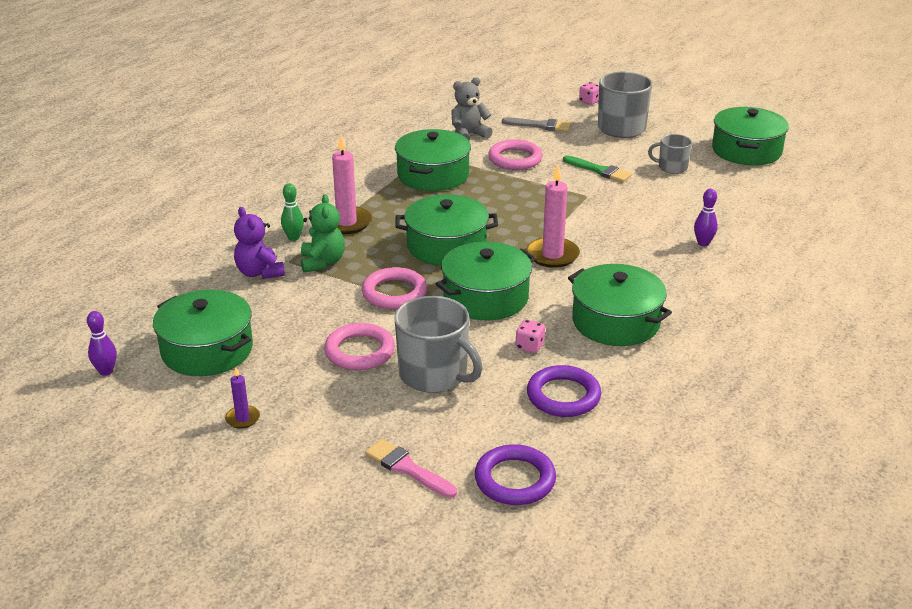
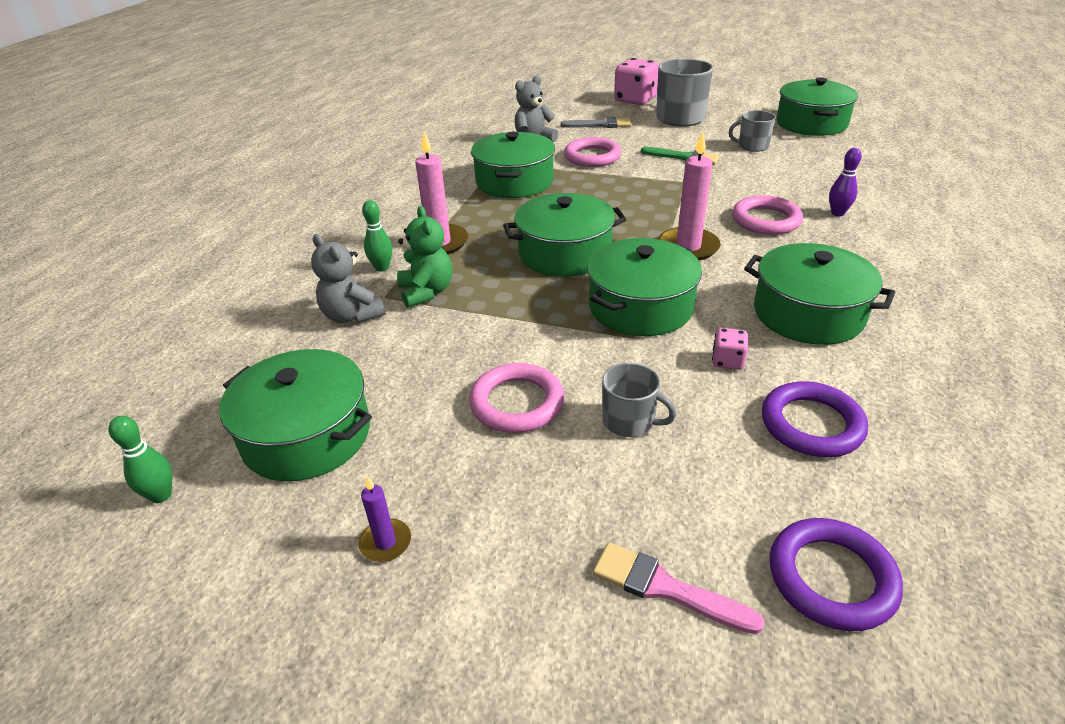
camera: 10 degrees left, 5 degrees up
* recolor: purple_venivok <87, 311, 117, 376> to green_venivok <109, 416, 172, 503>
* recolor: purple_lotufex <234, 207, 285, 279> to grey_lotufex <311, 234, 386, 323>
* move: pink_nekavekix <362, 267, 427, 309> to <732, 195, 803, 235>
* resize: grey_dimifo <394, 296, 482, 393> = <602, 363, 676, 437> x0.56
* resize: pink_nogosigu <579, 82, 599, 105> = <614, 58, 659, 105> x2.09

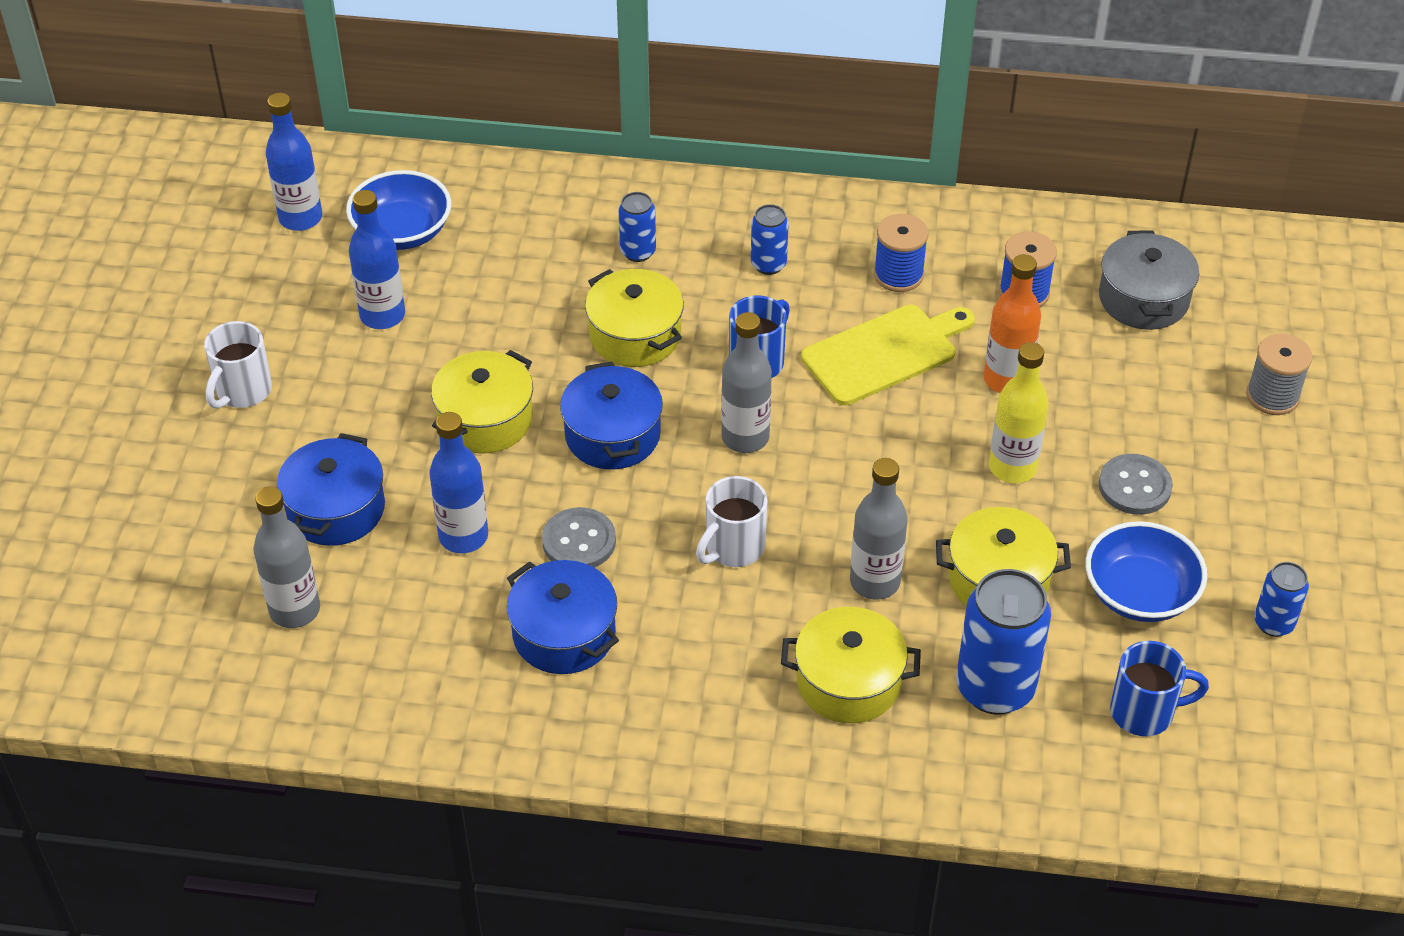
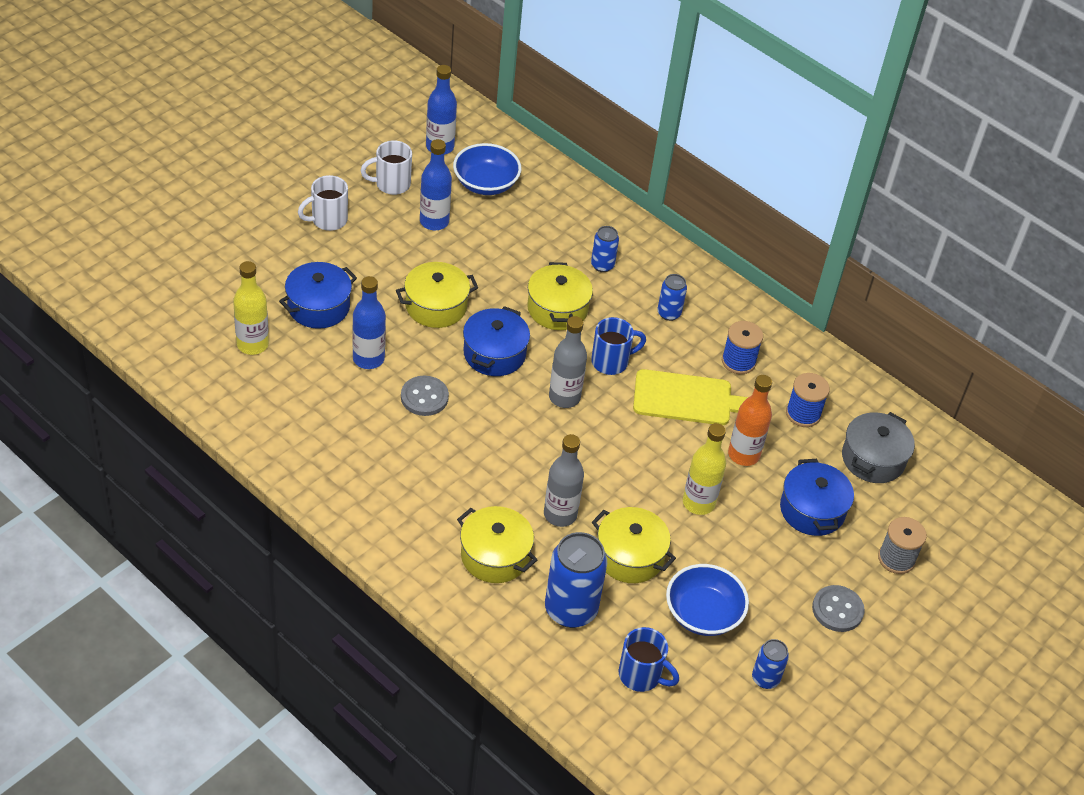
camera: 30 degrees right, 0 degrees up
* recolor: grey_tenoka <253, 486, 320, 628> to yellow_tenoka <233, 261, 269, 355>
* move: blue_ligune <507, 560, 619, 674> to <780, 459, 854, 536>
* move: white_dimifo <696, 476, 768, 567> to <360, 140, 412, 195>
* move: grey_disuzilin <1099, 454, 1173, 515> to <812, 585, 865, 632>

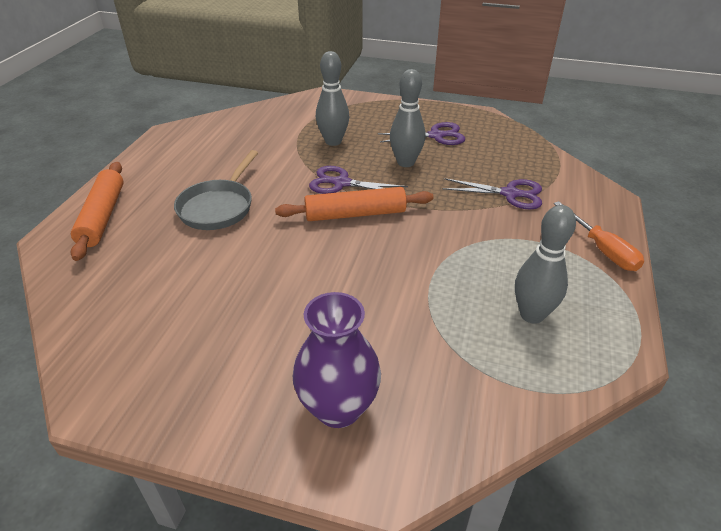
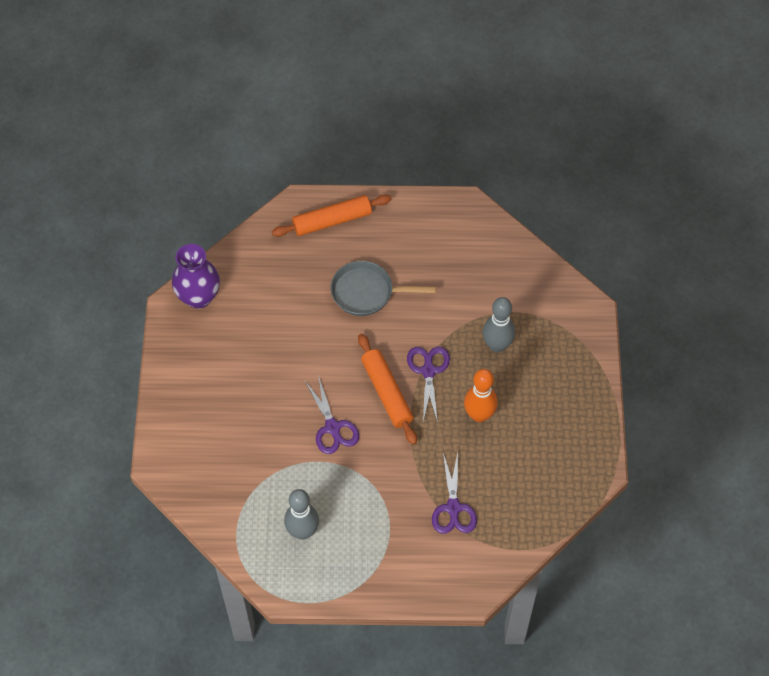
camera: 75 degrees right, 20 degrees up
* move: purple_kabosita <293, 292, 381, 428> to <172, 244, 220, 309>
* move: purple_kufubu <378, 122, 465, 145> to <305, 375, 359, 454>
* recolor: grey_venivok <390, 69, 426, 167> to orange_venivok <464, 369, 498, 422>
* delete: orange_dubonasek <554, 201, 644, 271>

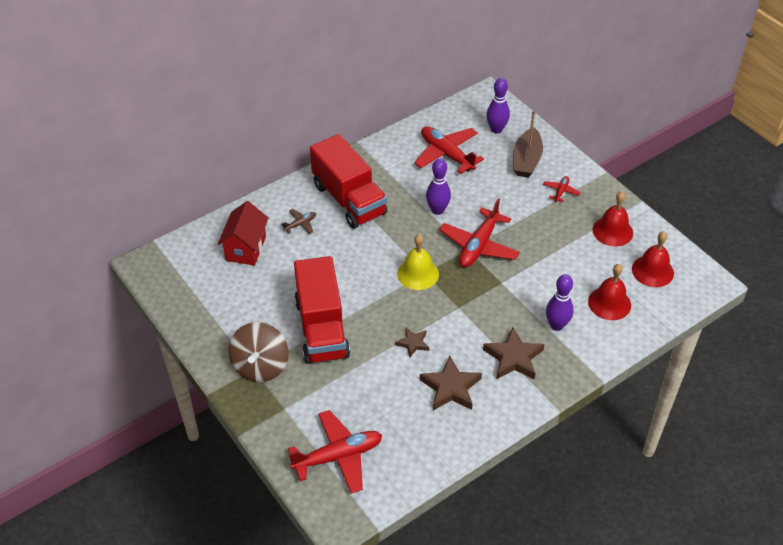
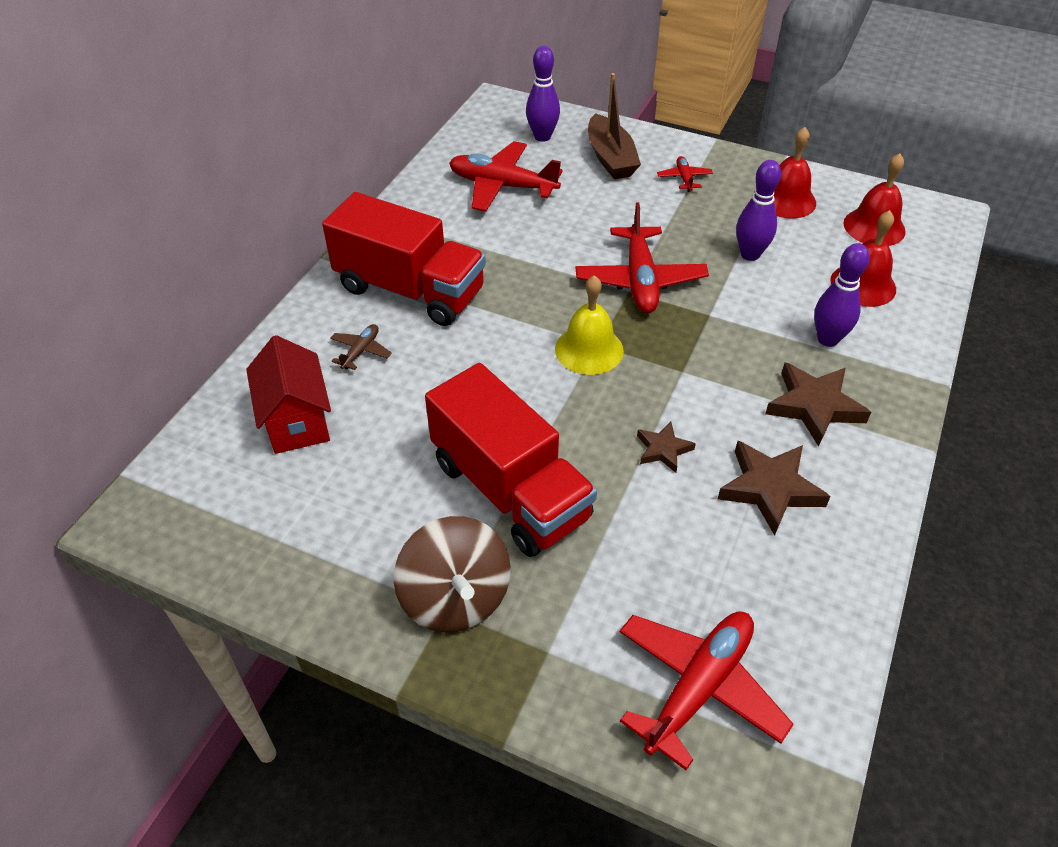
camera: 30 degrees left, 0 degrees up
* move: purple_venivok <426, 159, 451, 215> to <736, 160, 781, 261>

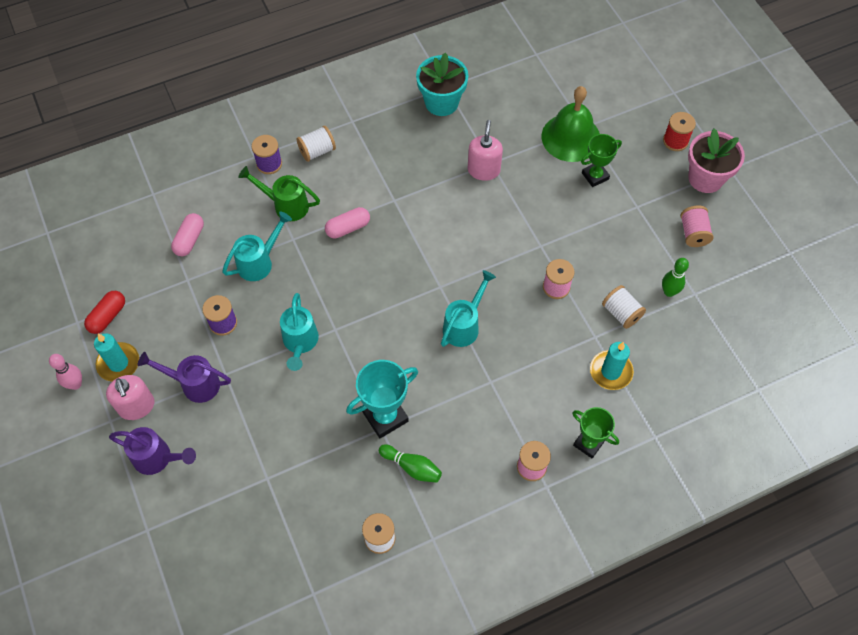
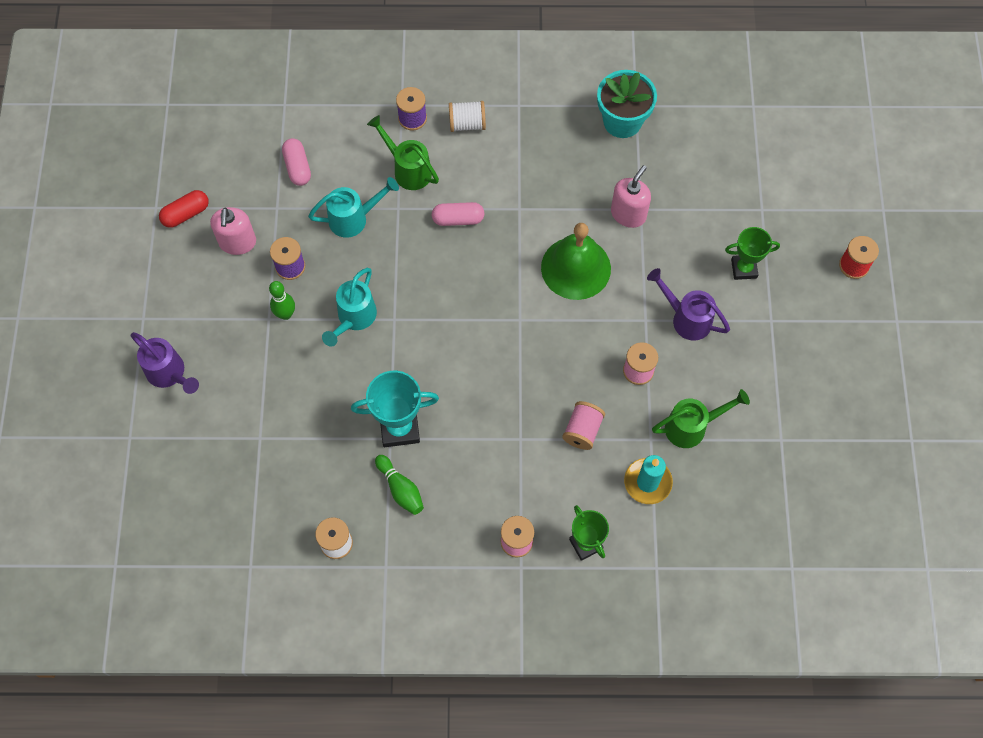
camera: 25 degrees right, 5 degrees up
* delete: pink_venivok <49, 354, 82, 390>
* delete: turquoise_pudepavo <94, 333, 139, 382>
* move: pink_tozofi <106, 375, 155, 420> to <210, 207, 256, 255>
* move: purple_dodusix <138, 352, 231, 403> to <647, 268, 730, 341>
* rotate: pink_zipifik <171, 213, 204, 256> = <282, 138, 311, 186> 60 degrees counterclockwise
* delete: turquoise_dodusix <441, 270, 496, 347>
* move: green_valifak <542, 86, 600, 162> to <541, 223, 611, 300>
* replace: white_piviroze <602, 285, 646, 329> to green_dodusix <652, 389, 750, 448>
* move: green_venivok <662, 258, 689, 297> to <269, 281, 295, 320>
* move: pink_piviroze <681, 205, 714, 247> to <562, 401, 605, 450>
* delete: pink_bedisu <688, 128, 745, 193>

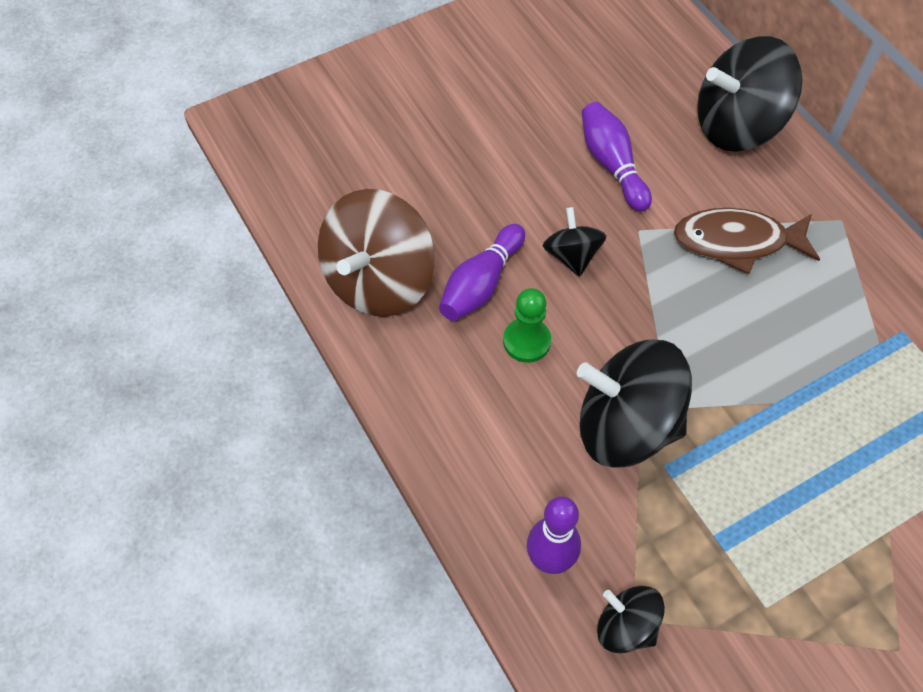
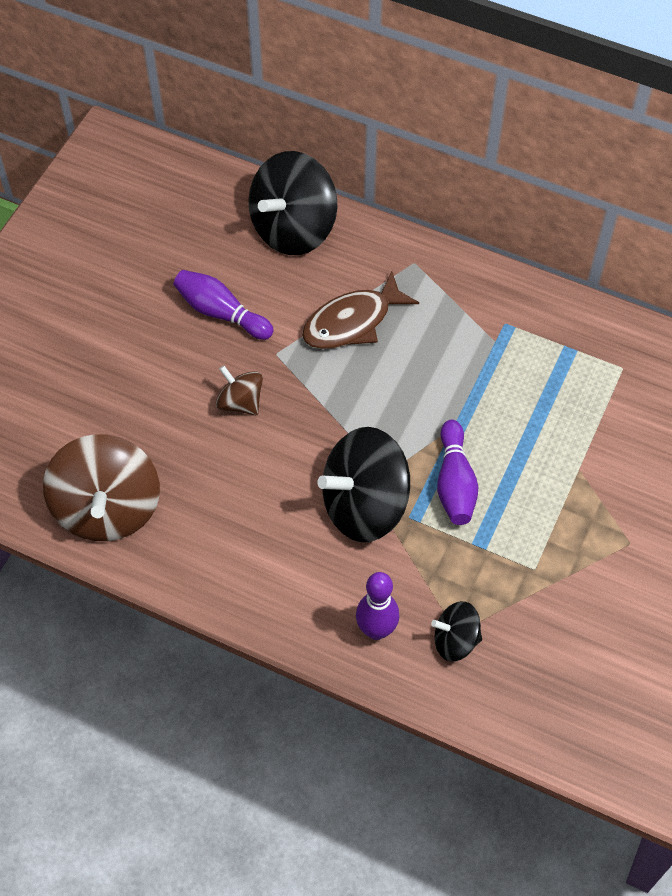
camera: 35 degrees left, 0 degrees up
* move: purple_venivok <439, 224, 525, 321> to <437, 420, 478, 525>
* delete: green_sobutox <503, 288, 551, 363>
* recolor: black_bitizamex <543, 207, 607, 277> to brown_bitizamex <216, 366, 263, 415>

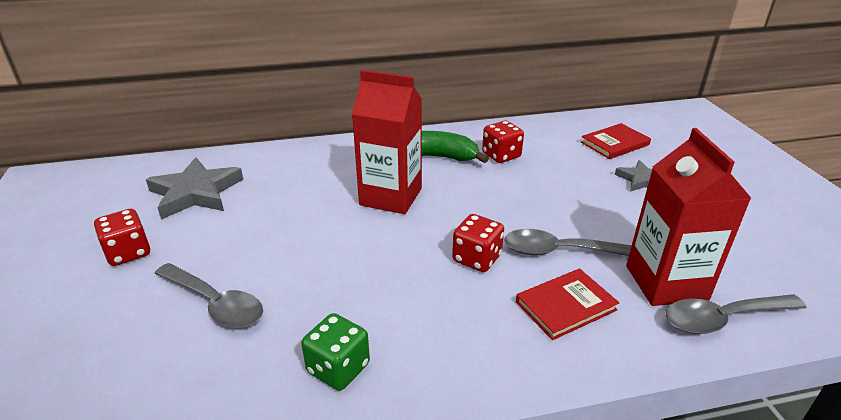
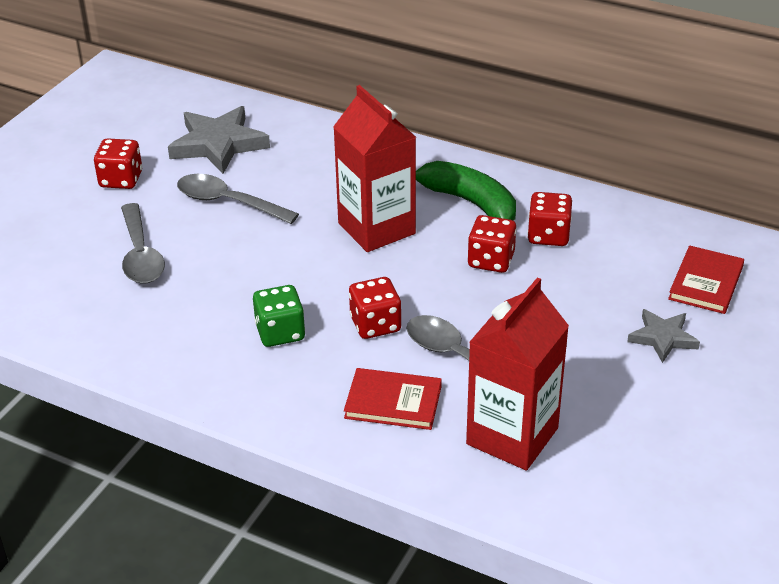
camera: 40 degrees right, 5 degrees up
* move: green_nogosigu <301, 313, 370, 391> to <253, 285, 305, 347>
* rotate: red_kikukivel <581, 123, 651, 159> = <668, 246, 744, 314> 75 degrees counterclockwise
* move: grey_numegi <665, 294, 806, 334> to <177, 174, 299, 224>
* insert: red_nogosigu <468, 215, 517, 273>

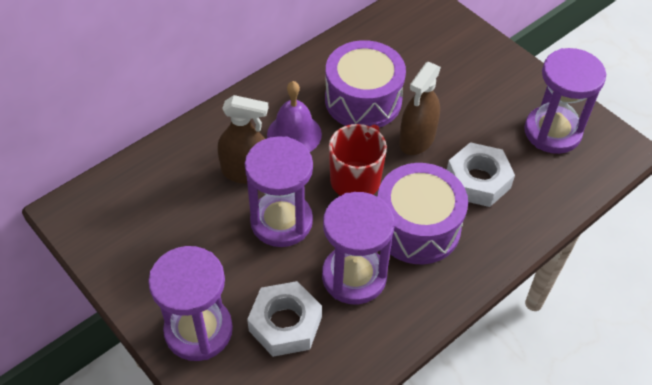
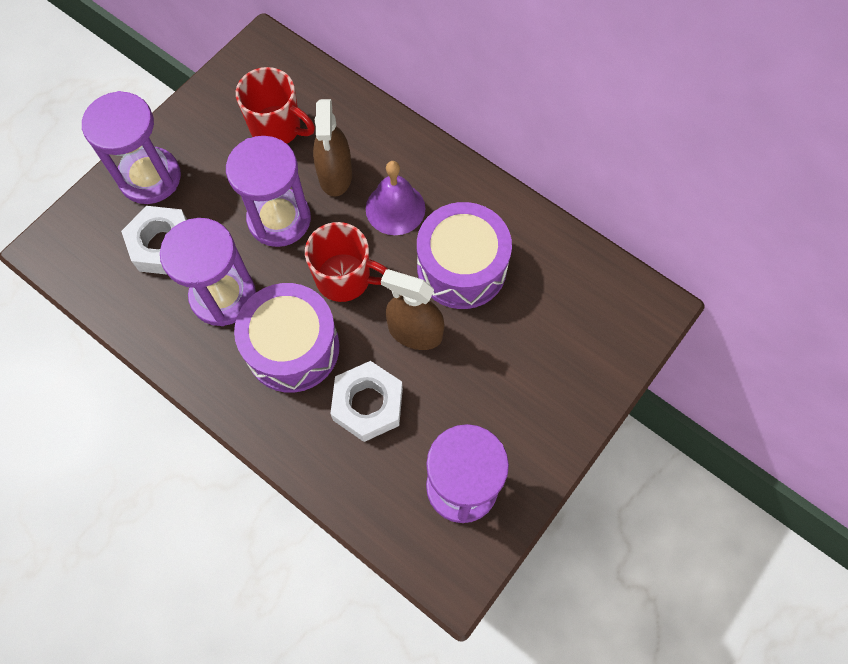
camera: 80 degrees right, 15 degrees up
* insert: red_dimifo <236, 67, 315, 144>

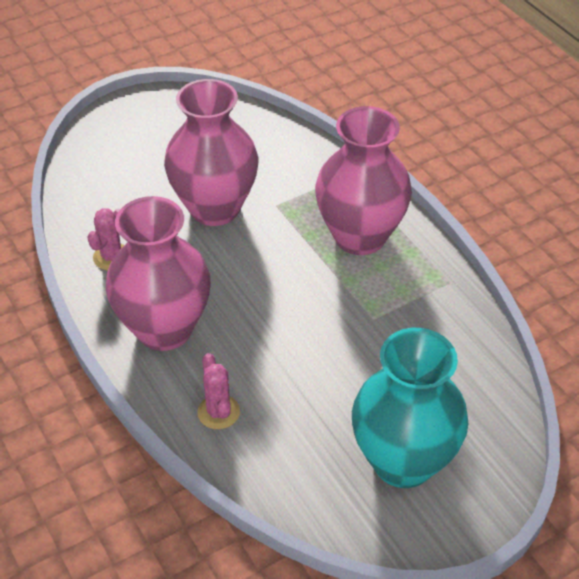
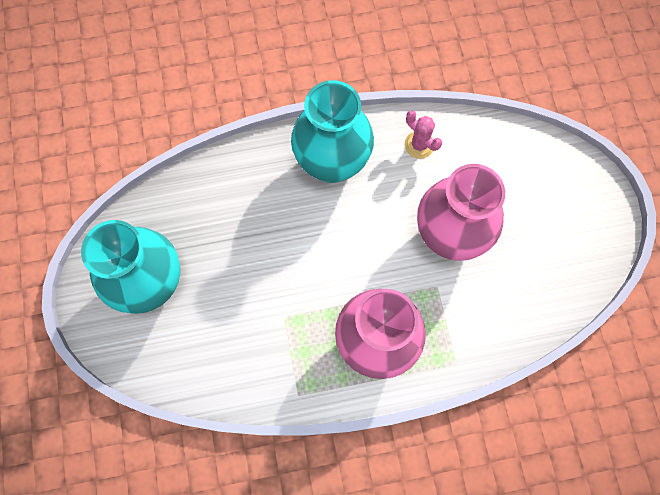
camera: 110 degrees right, 25 degrees up
* recolor: pink_kabosita <106, 196, 211, 351> to turquoise_kabosita <291, 80, 374, 183>
* delete: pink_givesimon <197, 353, 240, 429>

